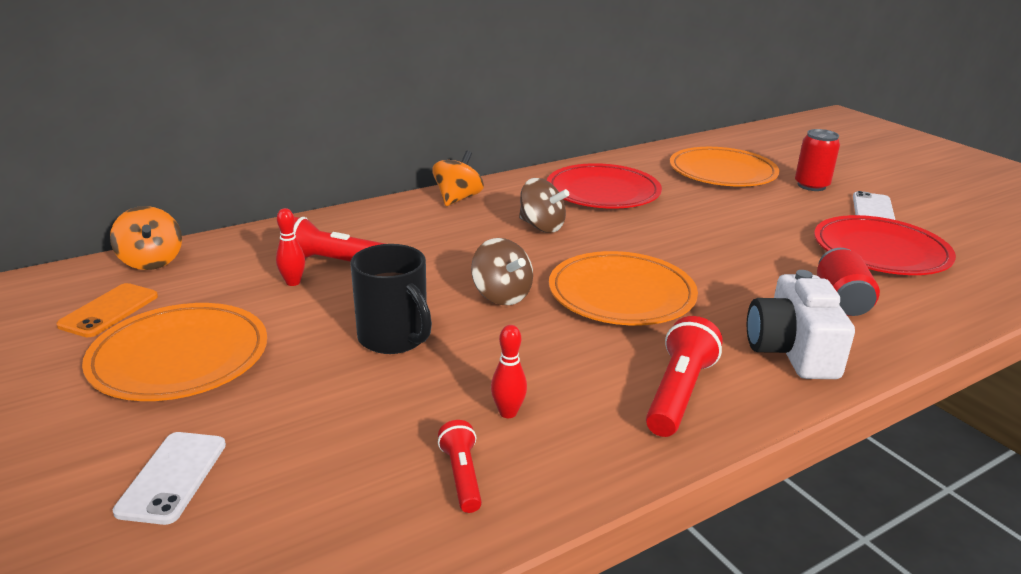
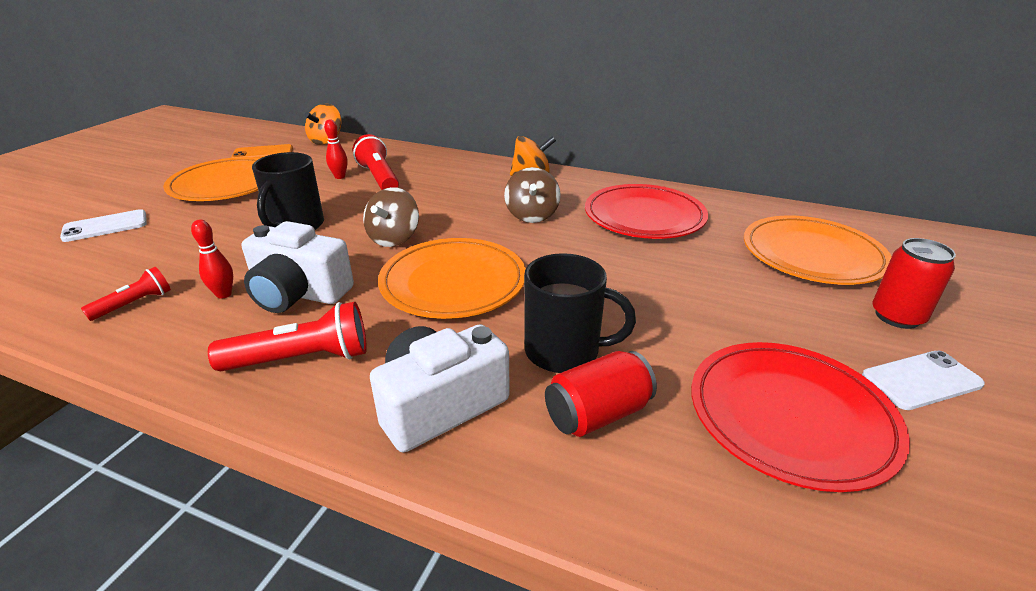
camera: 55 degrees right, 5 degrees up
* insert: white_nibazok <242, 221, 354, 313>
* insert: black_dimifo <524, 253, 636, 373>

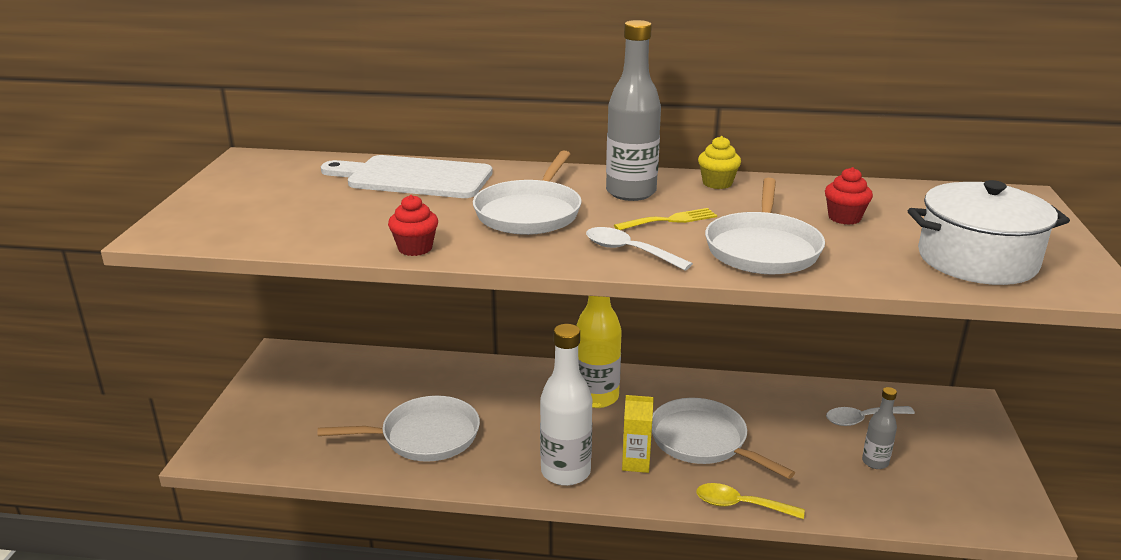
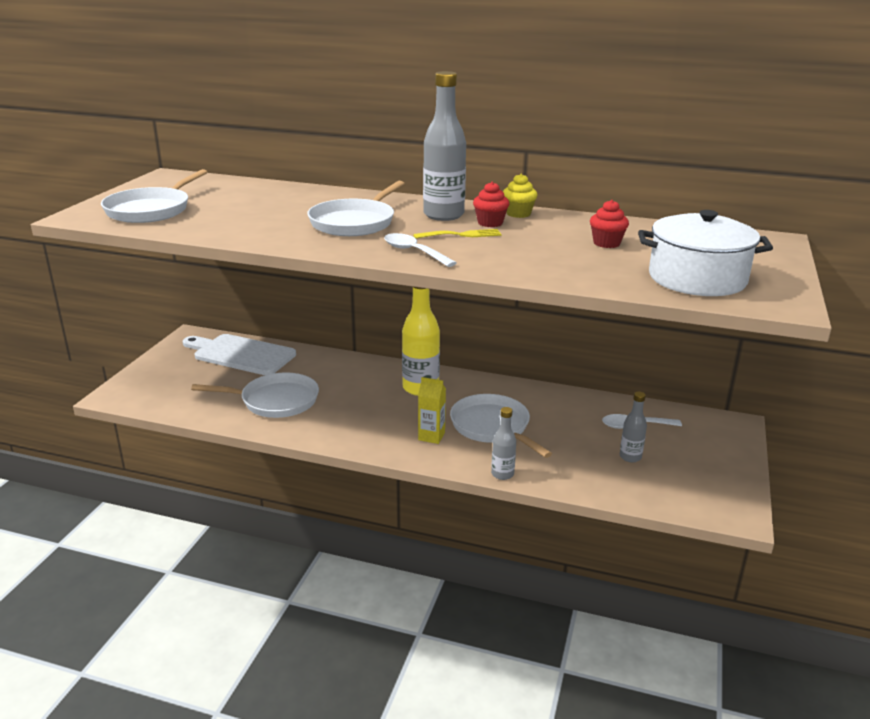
camera: 10 degrees right, 0 degrees up
* move: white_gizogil <321, 155, 493, 198> to <183, 334, 296, 375>
* move: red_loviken <388, 195, 438, 256> to <473, 182, 509, 227>
* delete: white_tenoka <540, 324, 592, 486>
* replace: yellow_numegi <696, 483, 805, 519> to grey_tenoka <491, 407, 516, 480>
* move: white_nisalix <705, 178, 825, 274> to <101, 169, 207, 223>

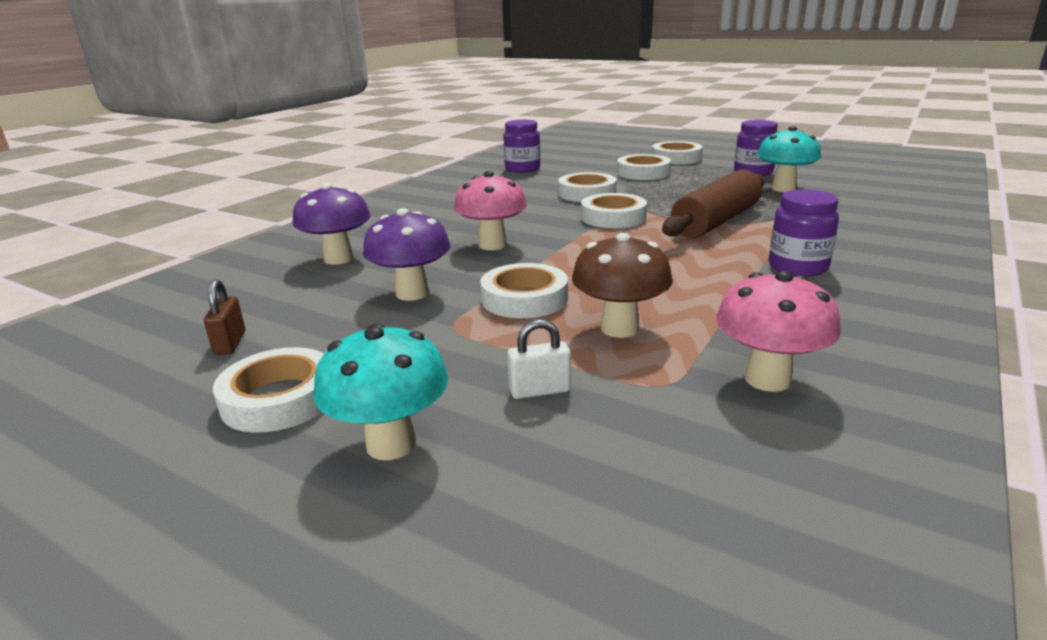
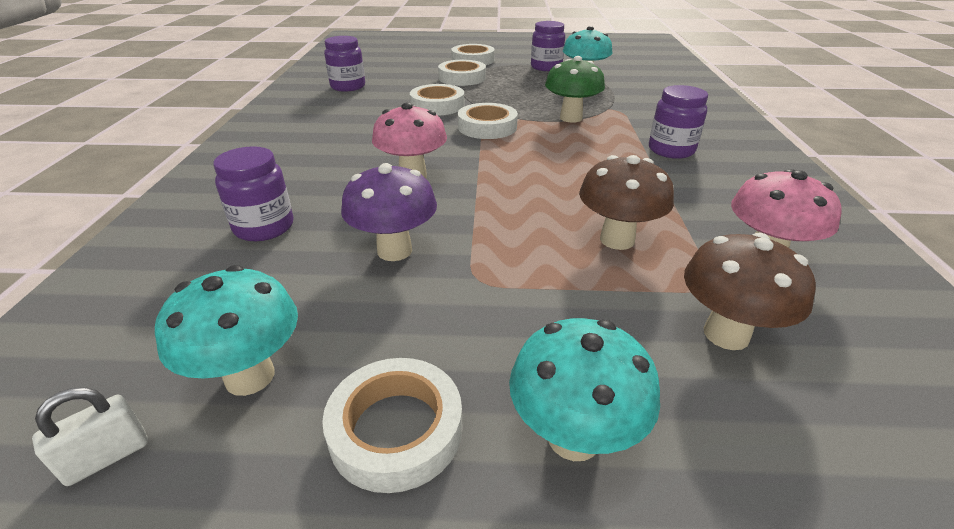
camera: 30 degrees left, 10 degrees up
* replace: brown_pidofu <204, 279, 245, 355> to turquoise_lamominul <155, 265, 298, 396>
* replace: purple_lamominul <292, 183, 370, 265> to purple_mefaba <213, 146, 294, 241>
* delete: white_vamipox <480, 263, 568, 318>
* move: white_pidofu <507, 319, 571, 399> to <32, 387, 148, 486>
* replace: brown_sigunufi <662, 170, 765, 238> to green_lamominul <545, 56, 605, 123>
* insert: brown_lamominul <684, 233, 816, 350>

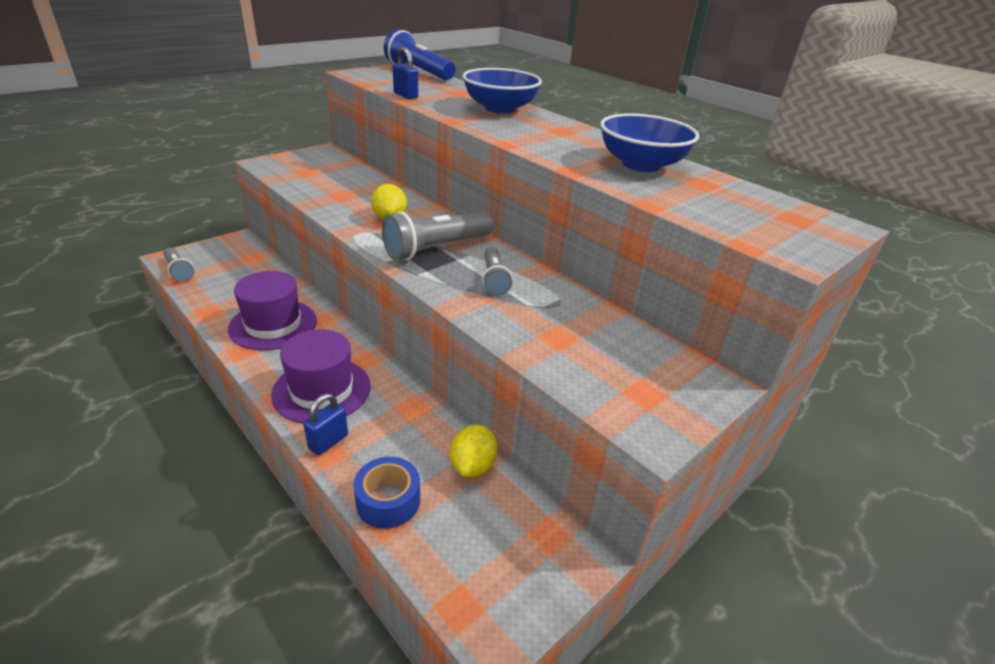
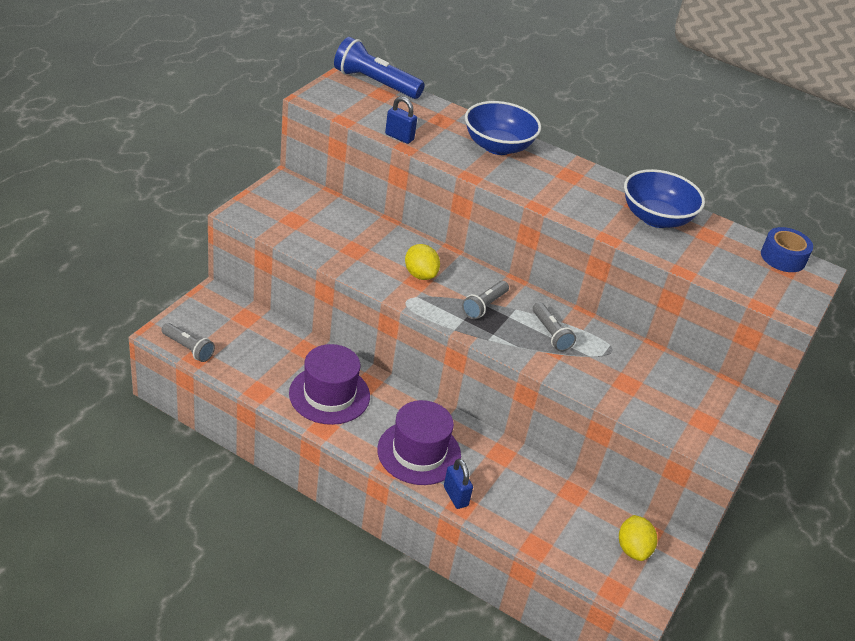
camera: 20 degrees left, 5 degrees up
* rotate: blue_pidofu <303, 393, 348, 455> = <444, 458, 473, 509> 45 degrees counterclockwise
* move: blue_vamipox <354, 457, 420, 529> to <761, 227, 813, 272>
* resize: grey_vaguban <382, 211, 493, 260> = <462, 281, 509, 319> x0.59
* move: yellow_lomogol <450, 425, 497, 477> to <619, 515, 657, 561>

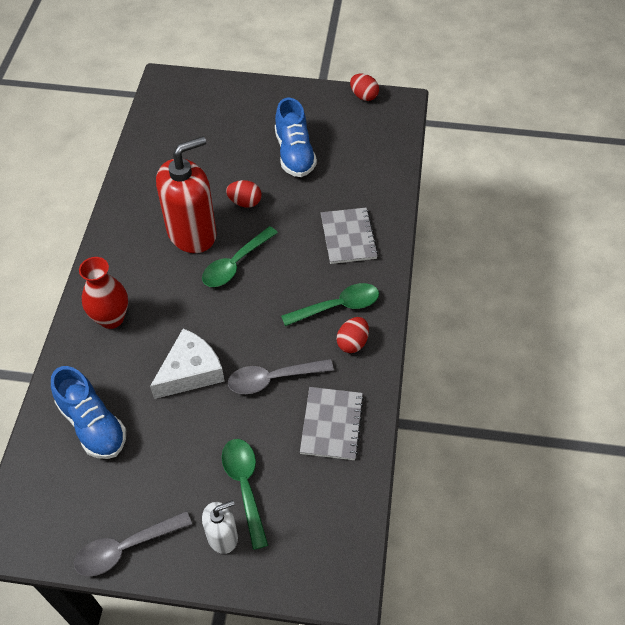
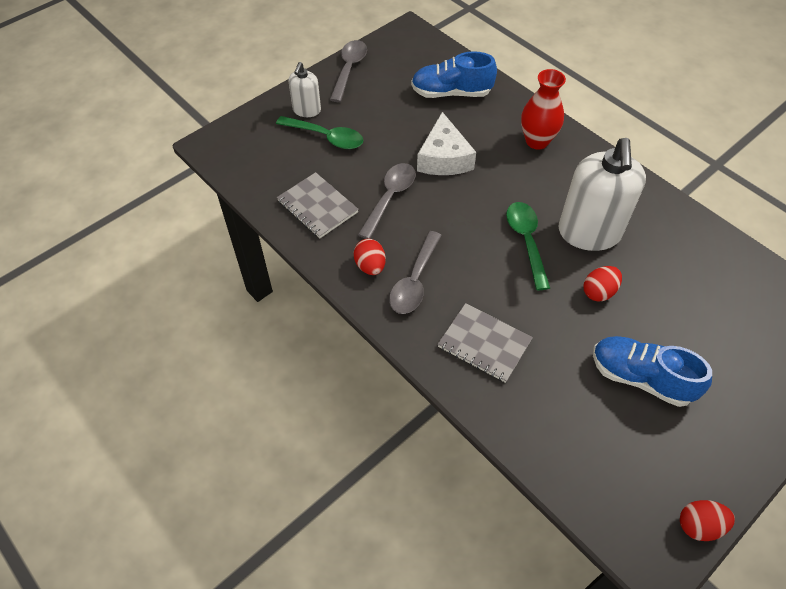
camera: 130 degrees right, 0 degrees up
* recolor: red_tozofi <156, 136, 217, 253> to white_tozofi <558, 138, 646, 251>
* recolor: green_numegi <281, 283, 379, 326> to grey_numegi <389, 231, 442, 314>

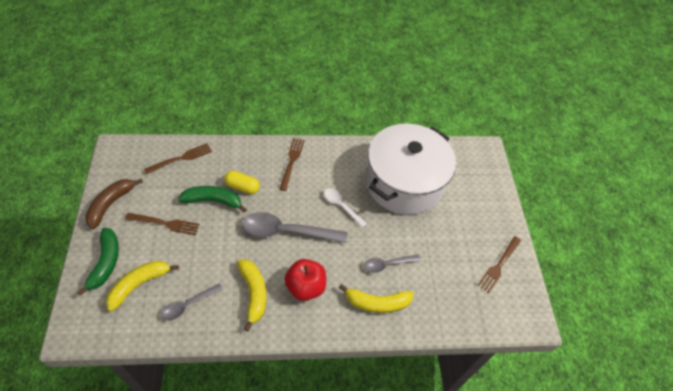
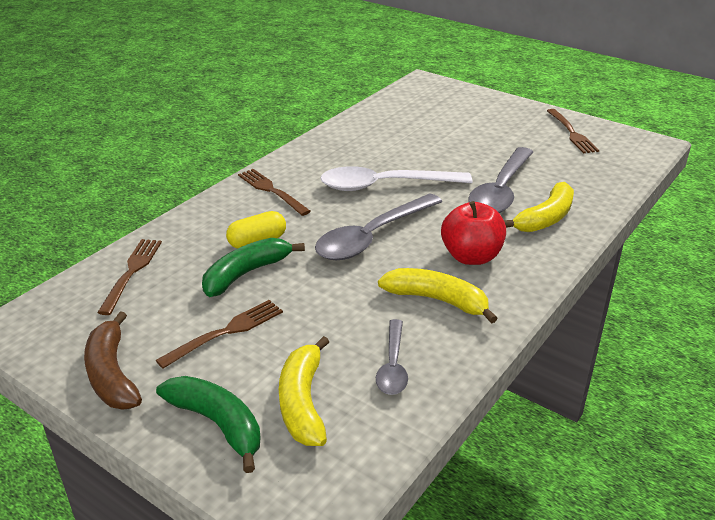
camera: 45 degrees left, 20 degrees down
* resize: white_numegi <324, 188, 367, 228> = <320, 166, 472, 191> x1.81
* resize: grey_numegi <364, 255, 421, 273> = <468, 147, 533, 213> x1.81
* delete: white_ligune <366, 124, 456, 215>

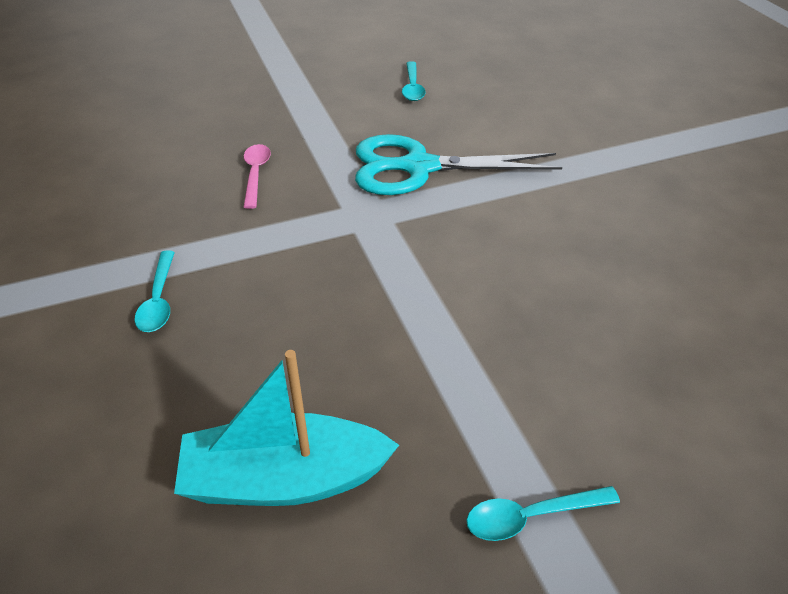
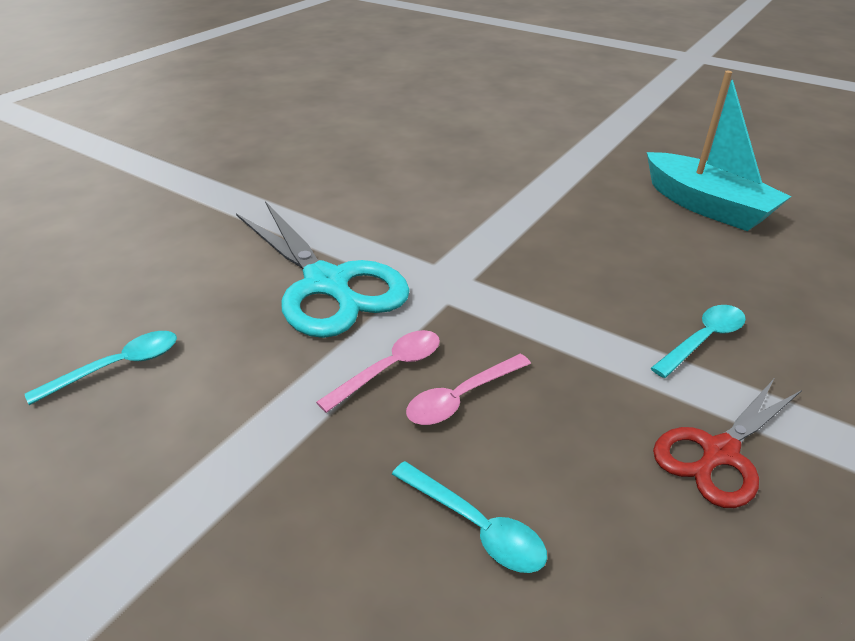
camera: 125 degrees left, 5 degrees down
* move: turquoise_numegi <467, 486, 620, 541> to <392, 461, 547, 573>
* insert: pink_numegi <316, 330, 440, 413>
* insert: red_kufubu <653, 379, 802, 508>

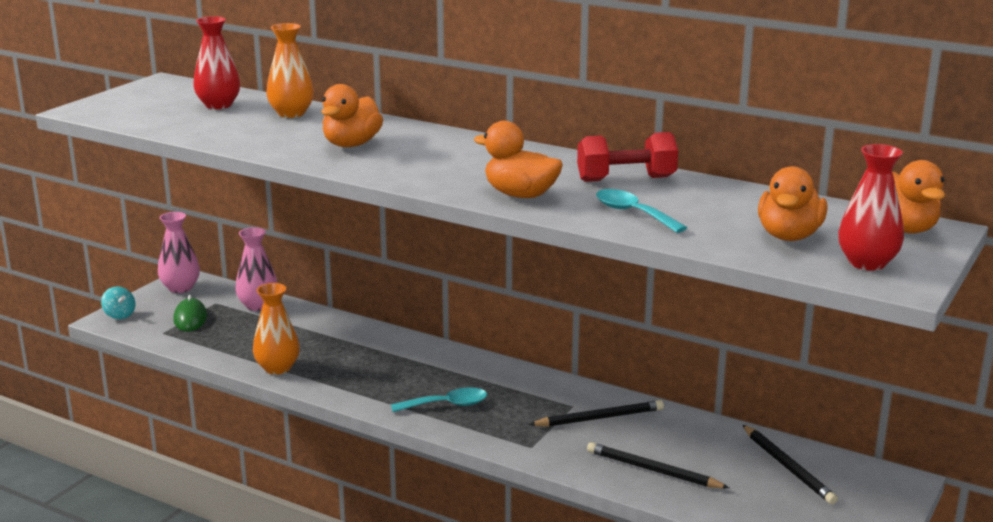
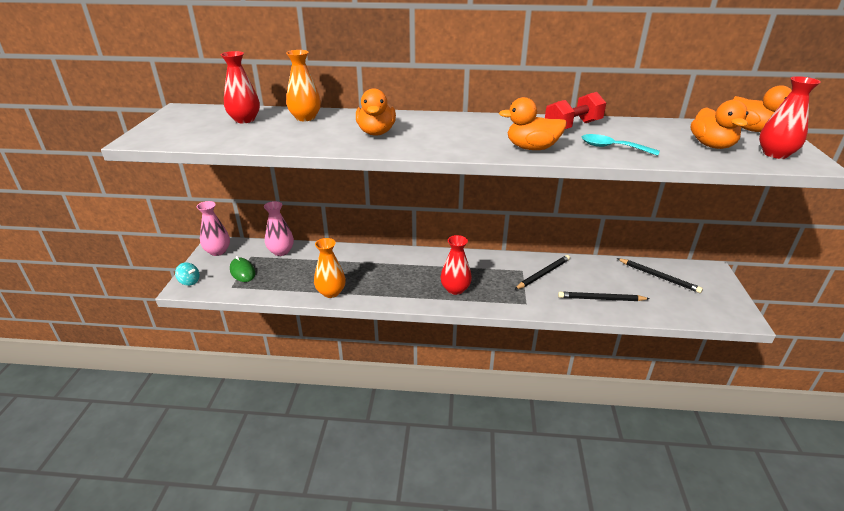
camera: 25 degrees left, 10 degrees up
* replace: turquoise_numegi <391, 387, 487, 412> to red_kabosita <440, 235, 472, 295>

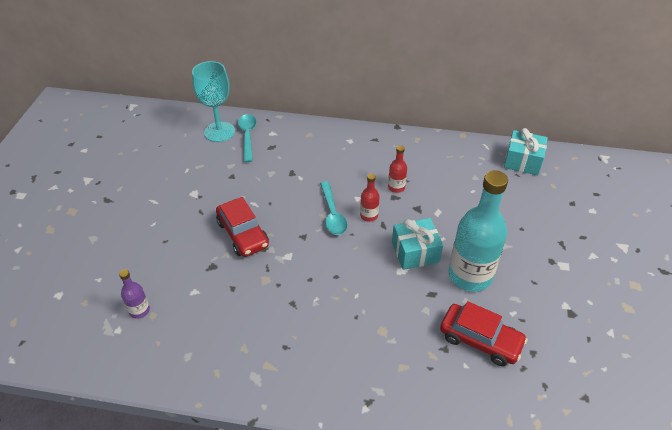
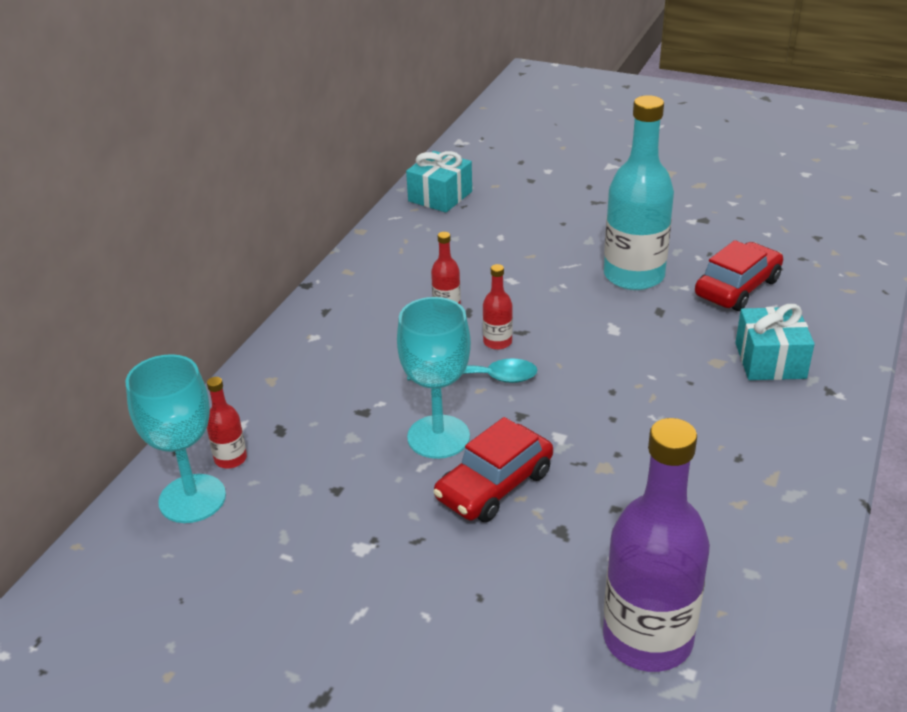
camera: 75 degrees left, 10 degrees down
* resize: purple_tenoka <119, 269, 150, 319> = <603, 418, 710, 672> x2.27
* rotate: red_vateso <216, 197, 269, 257> = <433, 417, 553, 522> 150 degrees clockwise
* replace: turquoise_numegi <238, 114, 257, 162> to red_tenoka <207, 377, 247, 469>
* move: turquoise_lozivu <392, 218, 443, 270> to <735, 304, 815, 380>
* insert: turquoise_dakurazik <397, 297, 471, 459>

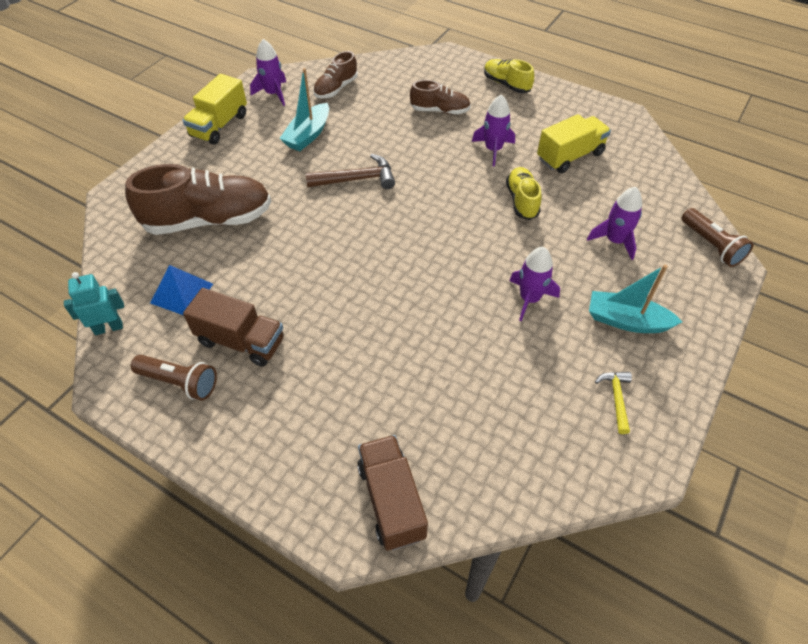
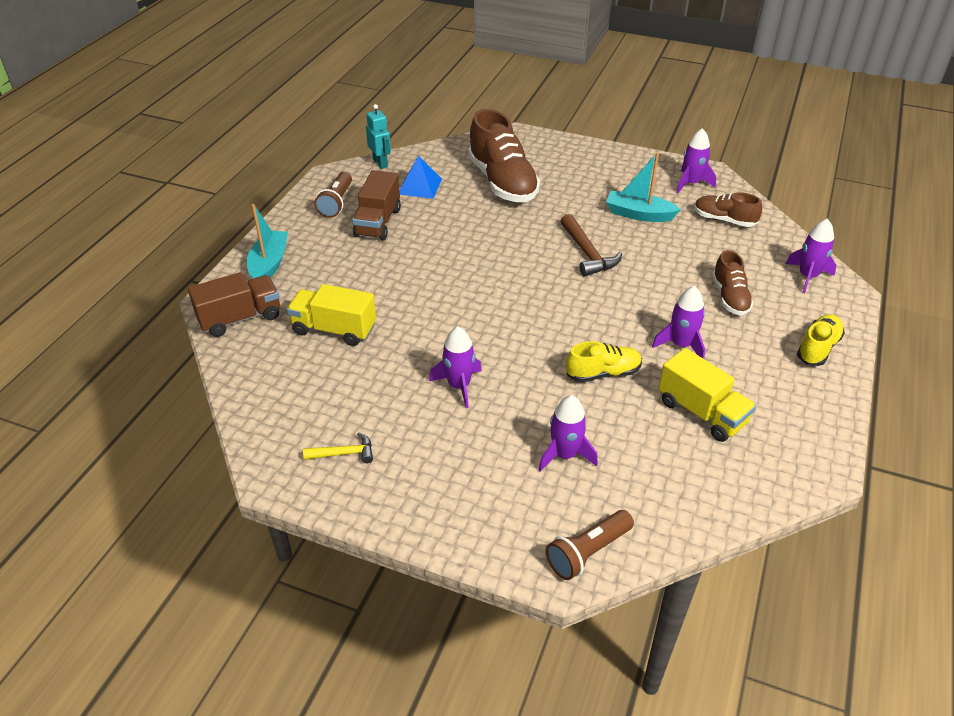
camera: 80 degrees right, 10 degrees down
* move: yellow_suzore <182, 74, 247, 145> to <287, 284, 376, 346>
* move: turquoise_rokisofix <589, 265, 682, 333> to <247, 204, 288, 279>
* insert: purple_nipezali <786, 219, 837, 293>

